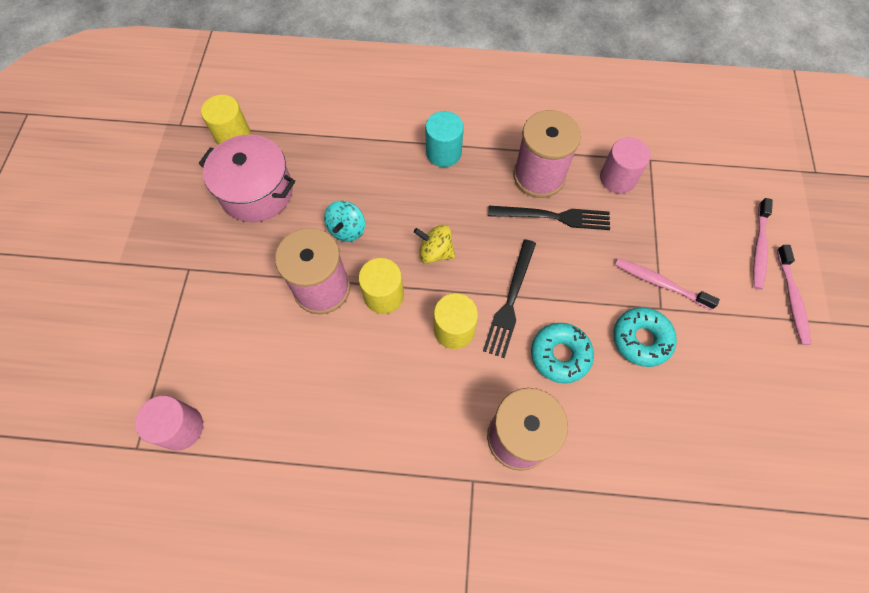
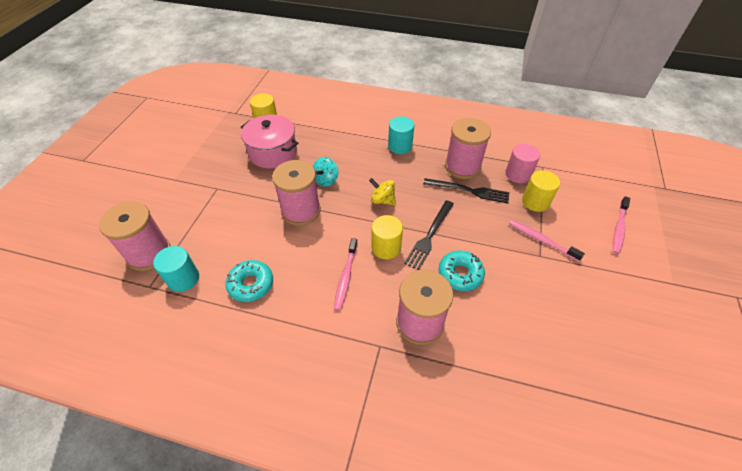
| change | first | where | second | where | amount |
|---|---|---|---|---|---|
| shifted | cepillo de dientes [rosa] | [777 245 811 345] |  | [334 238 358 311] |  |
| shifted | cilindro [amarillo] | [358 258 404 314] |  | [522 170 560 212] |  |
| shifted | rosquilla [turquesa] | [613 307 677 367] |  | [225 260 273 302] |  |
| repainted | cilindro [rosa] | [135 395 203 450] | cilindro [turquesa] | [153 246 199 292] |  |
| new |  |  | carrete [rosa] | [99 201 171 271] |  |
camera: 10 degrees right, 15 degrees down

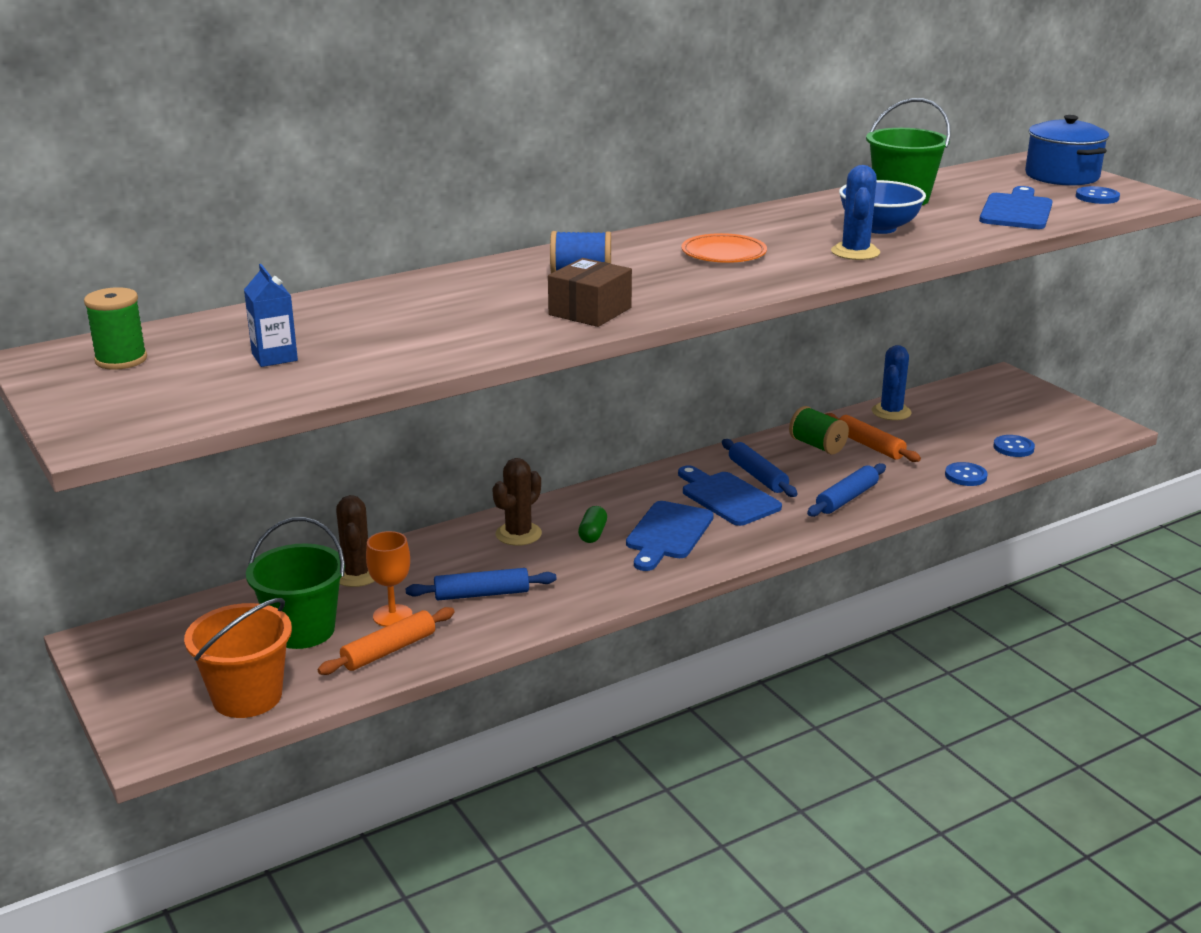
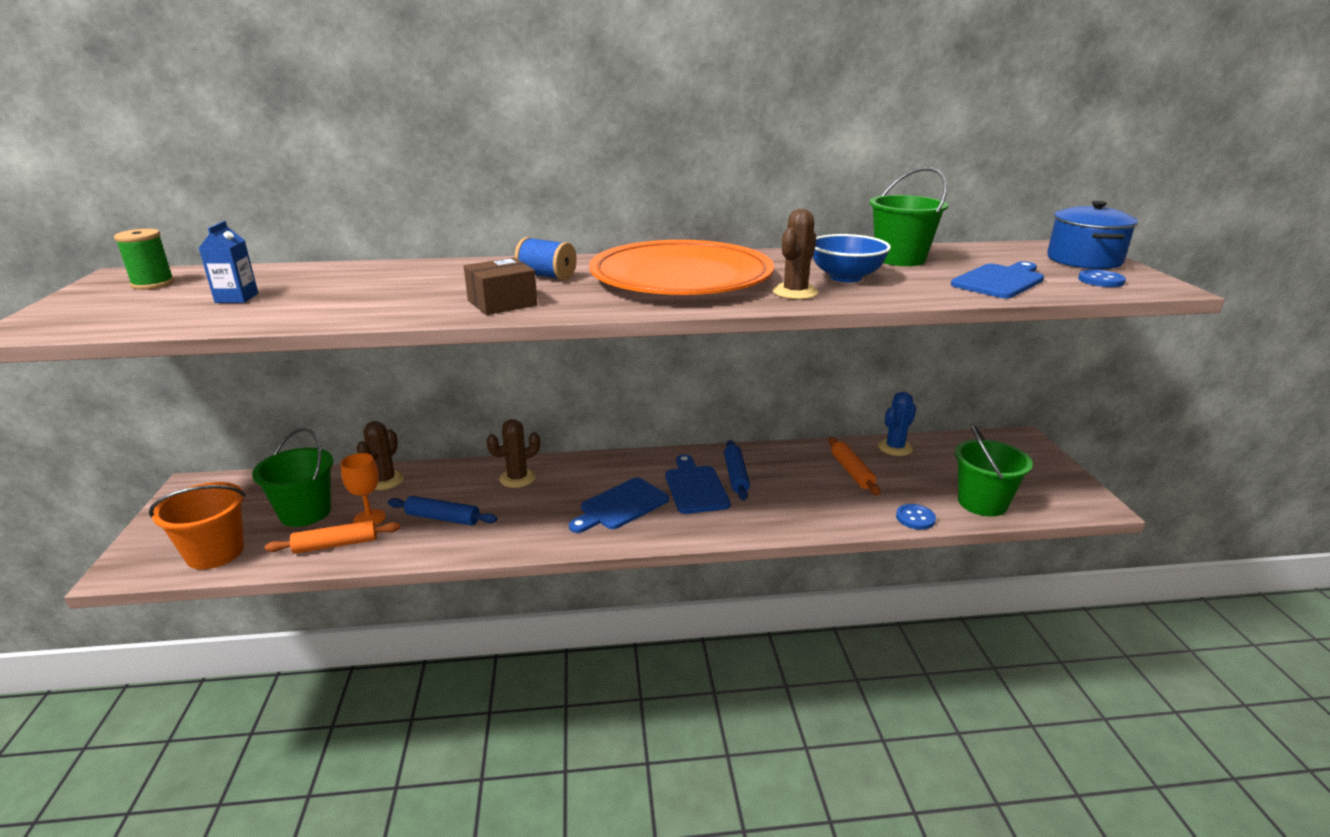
| change | first | where | second | where | amount |
|---|---|---|---|---|---|
| repainted | cactus [azul] | [831 165 880 260] | cactus [marrón] | [773 209 818 299] |  |
| scaled | plato [naranja] | [681 233 767 263] |  | [589 240 774 295] | x2.43 |
| gone | carrete [verde] | [789 406 849 455] |  |  |  |
| swapped | botón [azul] | [993 435 1035 457] | balde [verde] | [955 424 1033 517] |  |
| gone | rodillo [azul] | [807 463 886 517] |  |  |  |
| gone | cápsula [verde] | [578 506 607 543] |  |  |  |
camera: 25 degrees right, 0 degrees up

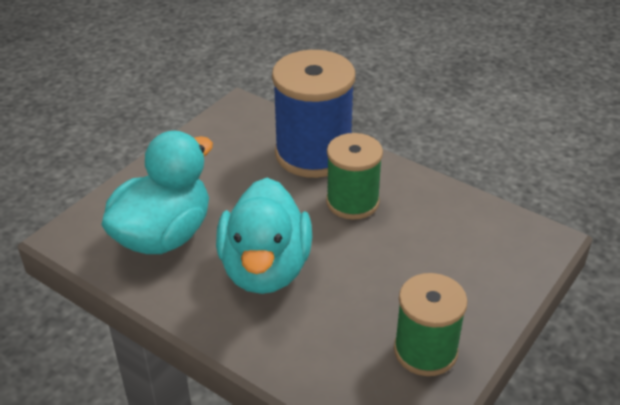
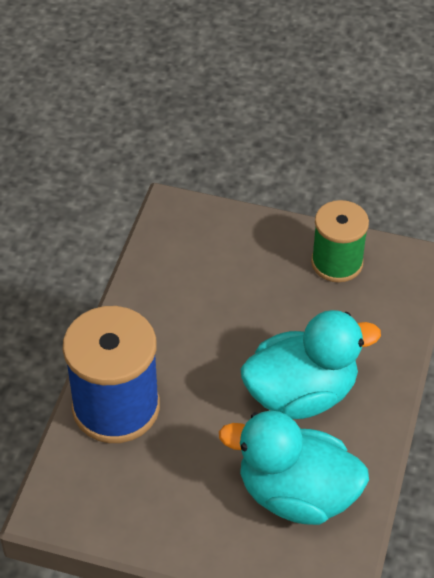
| change | first | where | second | where | amount |
|---|---|---|---|---|---|
| gone | carrete [verde] | [326 133 383 220] |  |  |  |
camera: 110 degrees left, 10 degrees up

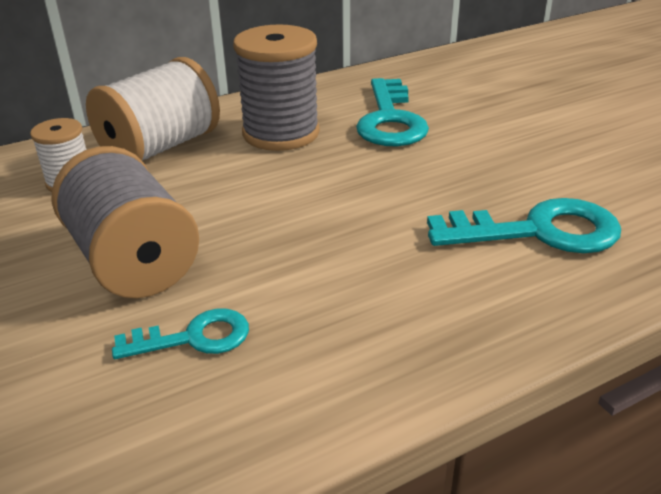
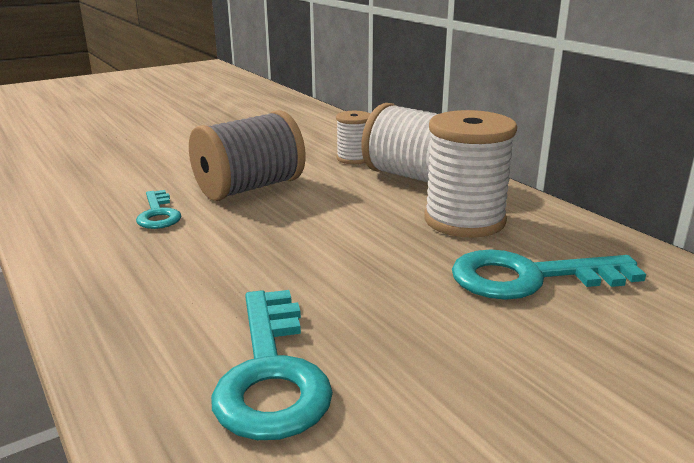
| change | first | where | second | where | amount |
|---|---|---|---|---|---|
| repainted | carrete [gris] | [233 24 320 151] | carrete [blanco] | [424 110 517 238] |  |
camera: 85 degrees right, 10 degrees down

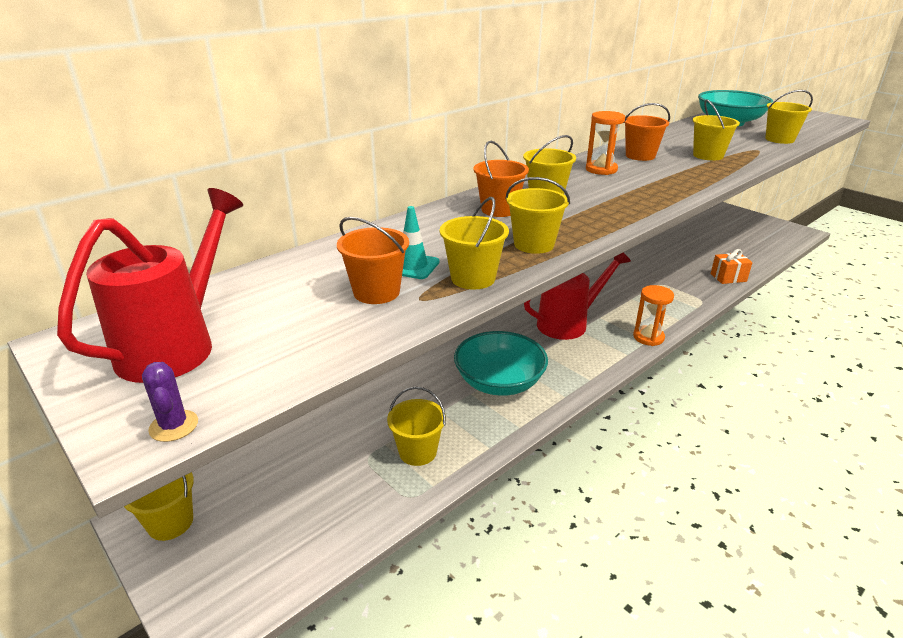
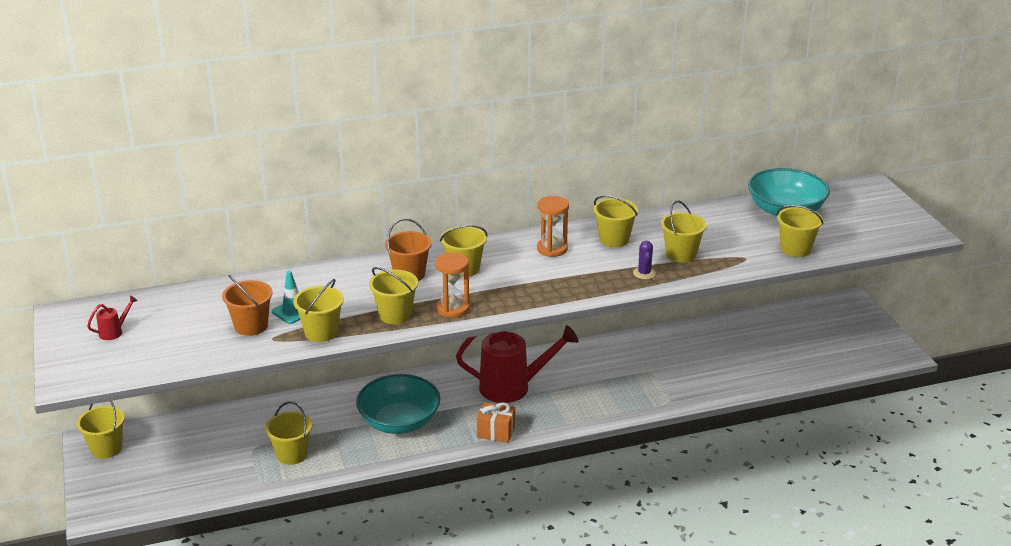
| change | first | where | second | where | amount |
|---|---|---|---|---|---|
| repainted | balde [naranja] | [624 103 670 161] | balde [amarillo] | [593 195 638 247] |  |
| scaled | regadera [rojo] | [57 188 243 383] |  | [87 295 138 340] | x0.40 |
| shifted | regalo [naranja] | [711 249 753 284] |  | [477 402 515 443] |  |
| shifted | reloj de arena [naranja] | [633 285 674 346] |  | [435 252 470 318] |  |
| shifted | cactus [morado] | [142 362 198 442] |  | [633 241 656 279] |  |
camera: 25 degrees right, 0 degrees up

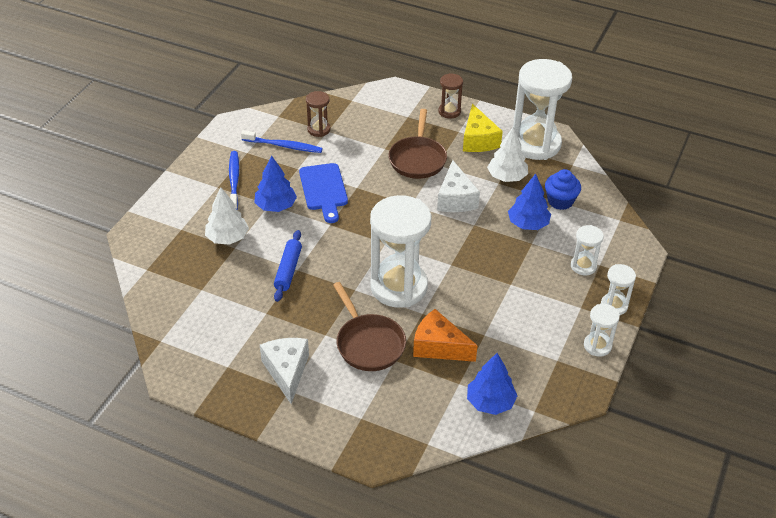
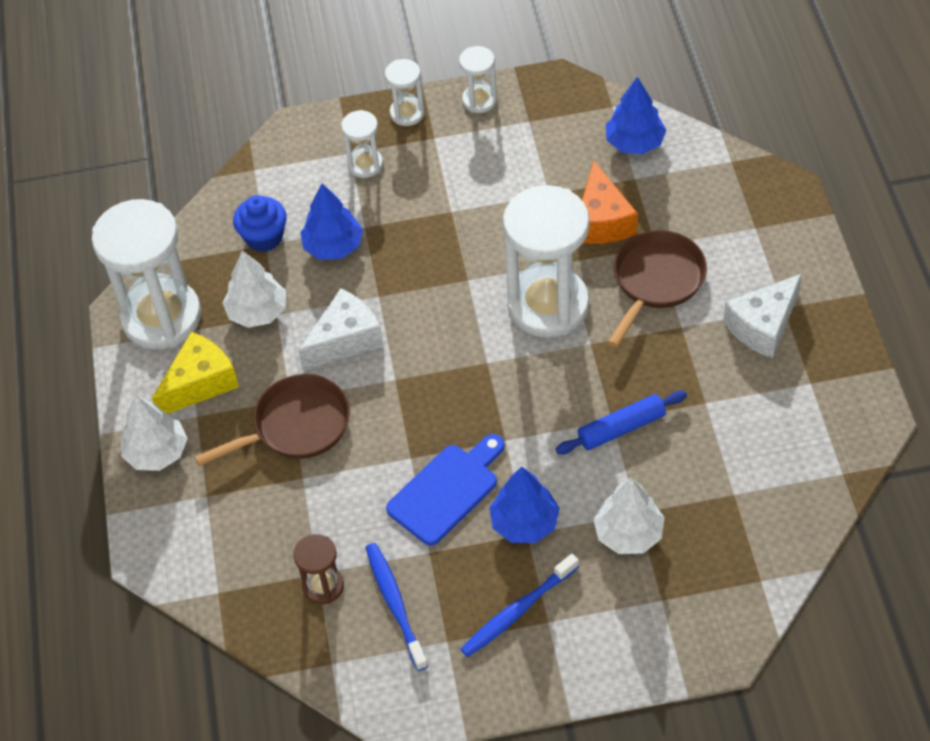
| change | first | where | second | where | amount |
|---|---|---|---|---|---|
| swapped | reloj de arena [marrón] | [438 73 463 118] | árbol [blanco] | [121 395 188 471] |  |
camera: 120 degrees left, 10 degrees up

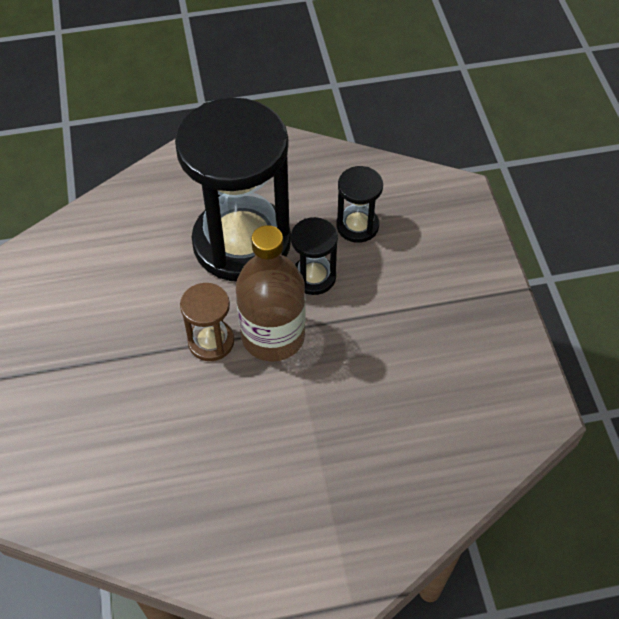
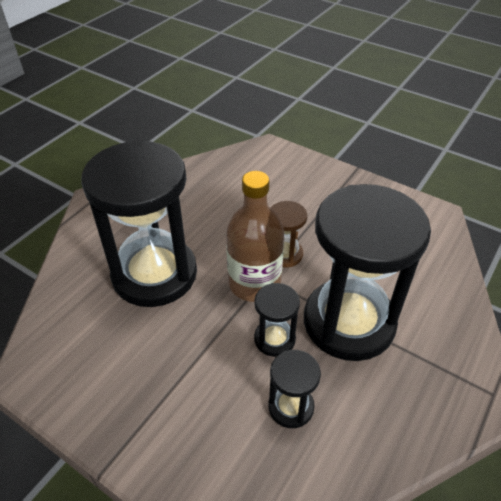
| change | first | where | second | where | amount |
|---|---|---|---|---|---|
| new |  |  | reloj de arena [negro] | [81 140 197 307] |  |
camera: 135 degrees right, 10 degrees down

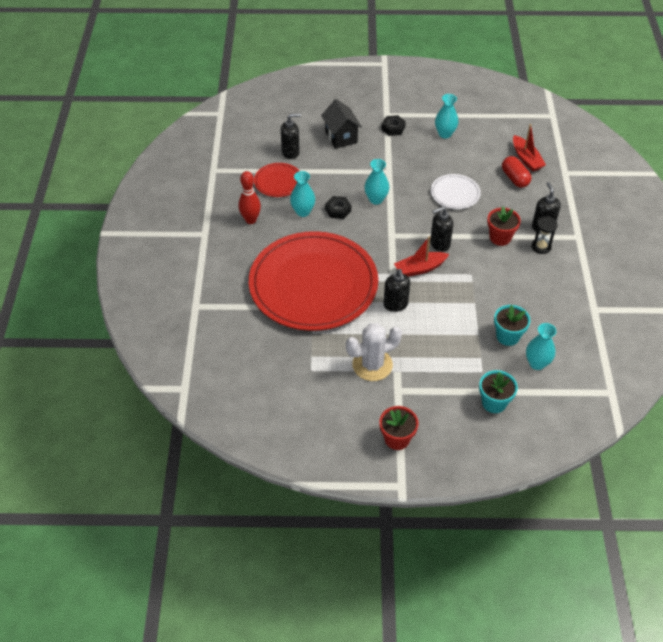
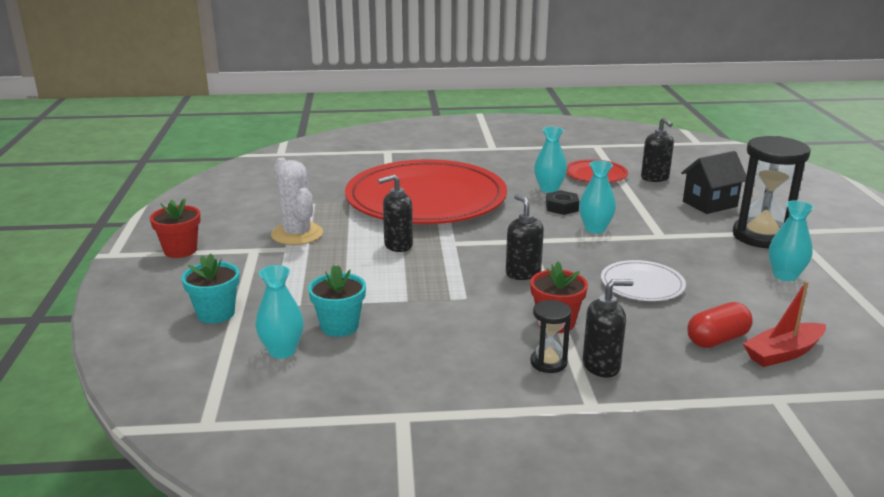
| change | first | where | second | where | amount |
|---|---|---|---|---|---|
| swapped | tuerca [negro] | [381 115 406 136] | reloj de arena [negro] | [733 136 811 248] |  |
| gone | bolo [rojo] | [238 171 261 224] |  |  |  |
| gone | barco [rojo] | [394 236 449 277] |  |  |  |
camera: 85 degrees right, 25 degrees down

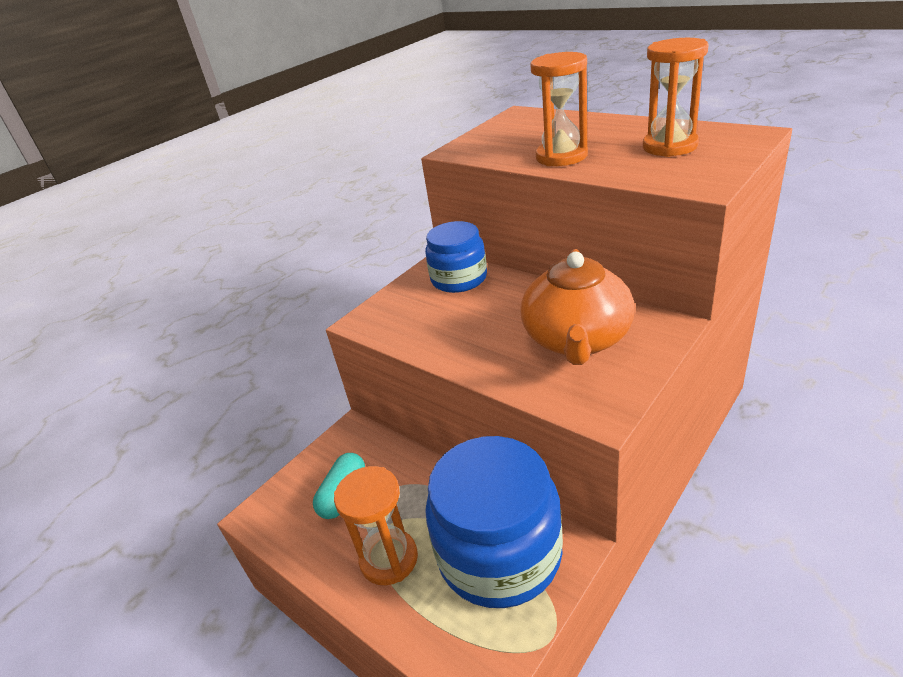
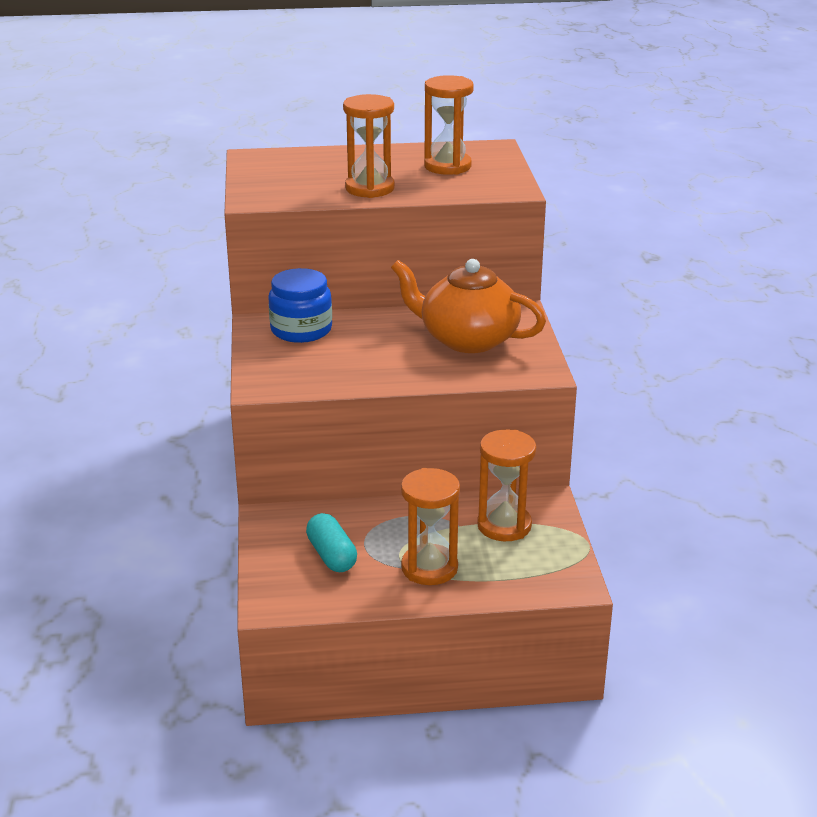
| change | first | where | second | where | amount |
|---|---|---|---|---|---|
| rotated | tetera [naranja] | [520 249 635 365] |  | [391 259 546 353] | 150 degrees clockwise |
| swapped | tarro [azul] | [425 436 563 608] | reloj de arena [naranja] | [477 429 536 541] |  |
camera: 50 degrees left, 5 degrees down

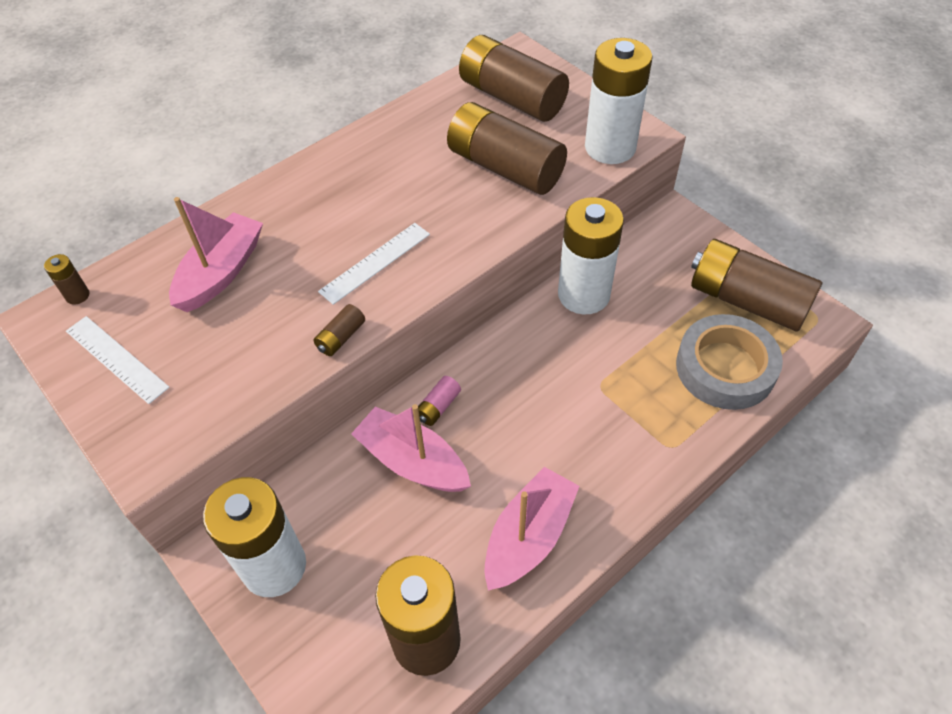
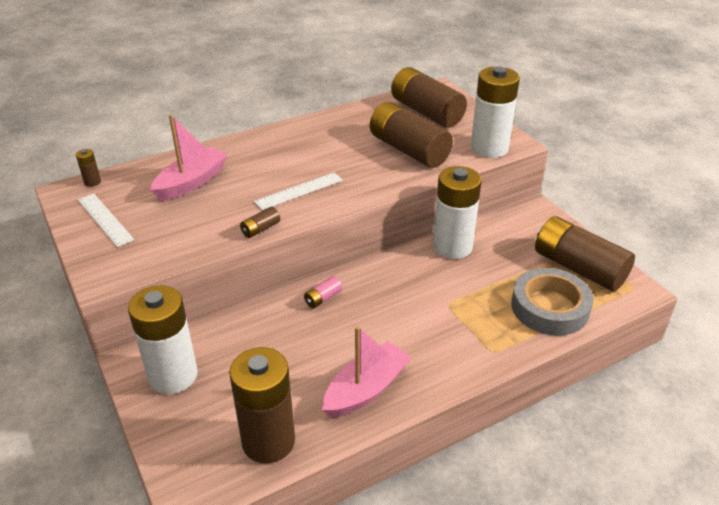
| change | first | where | second | where | amount |
|---|---|---|---|---|---|
| gone | barco [rosa] | [351 404 471 492] |  |  |  |
camera: 10 degrees right, 15 degrees down

